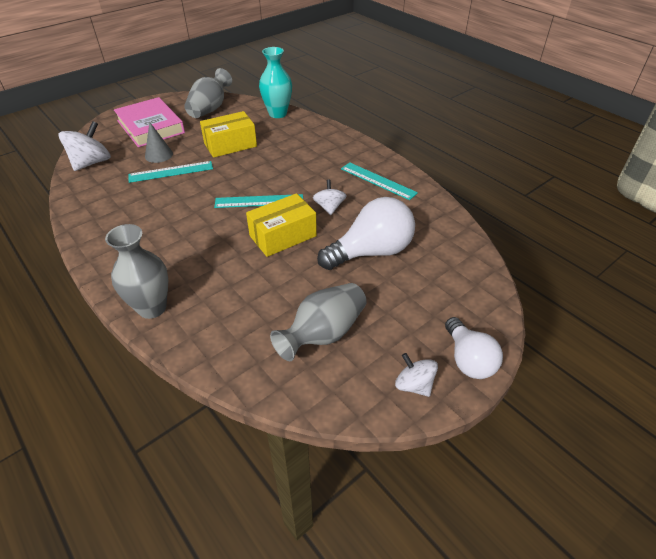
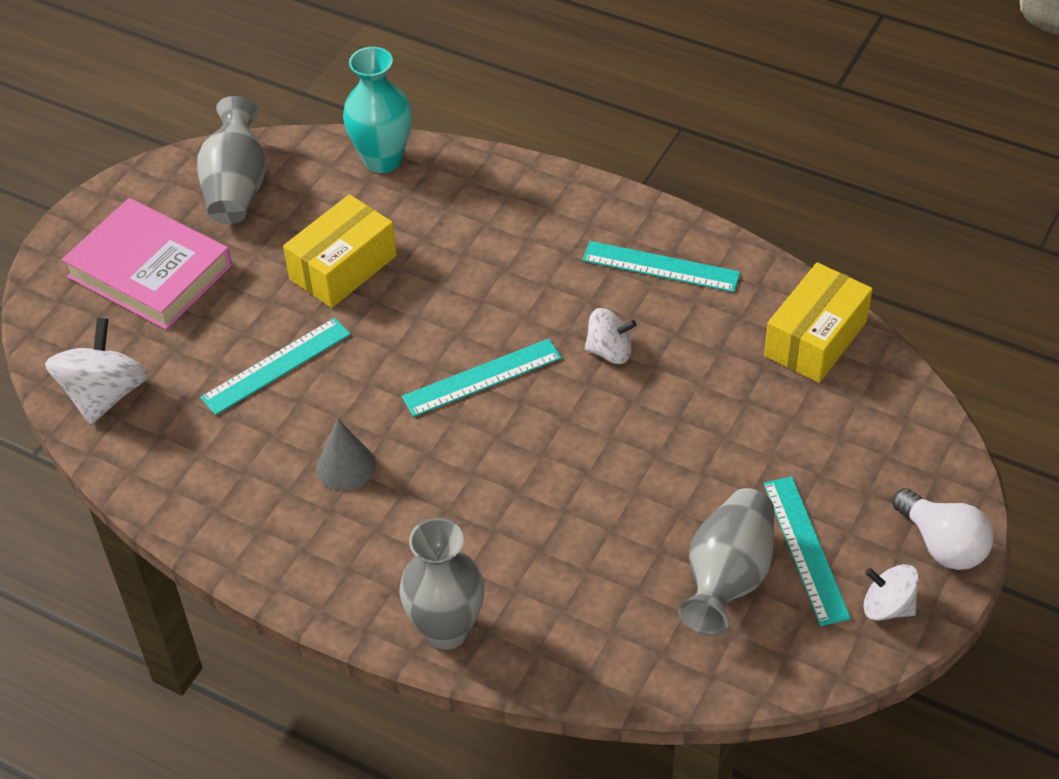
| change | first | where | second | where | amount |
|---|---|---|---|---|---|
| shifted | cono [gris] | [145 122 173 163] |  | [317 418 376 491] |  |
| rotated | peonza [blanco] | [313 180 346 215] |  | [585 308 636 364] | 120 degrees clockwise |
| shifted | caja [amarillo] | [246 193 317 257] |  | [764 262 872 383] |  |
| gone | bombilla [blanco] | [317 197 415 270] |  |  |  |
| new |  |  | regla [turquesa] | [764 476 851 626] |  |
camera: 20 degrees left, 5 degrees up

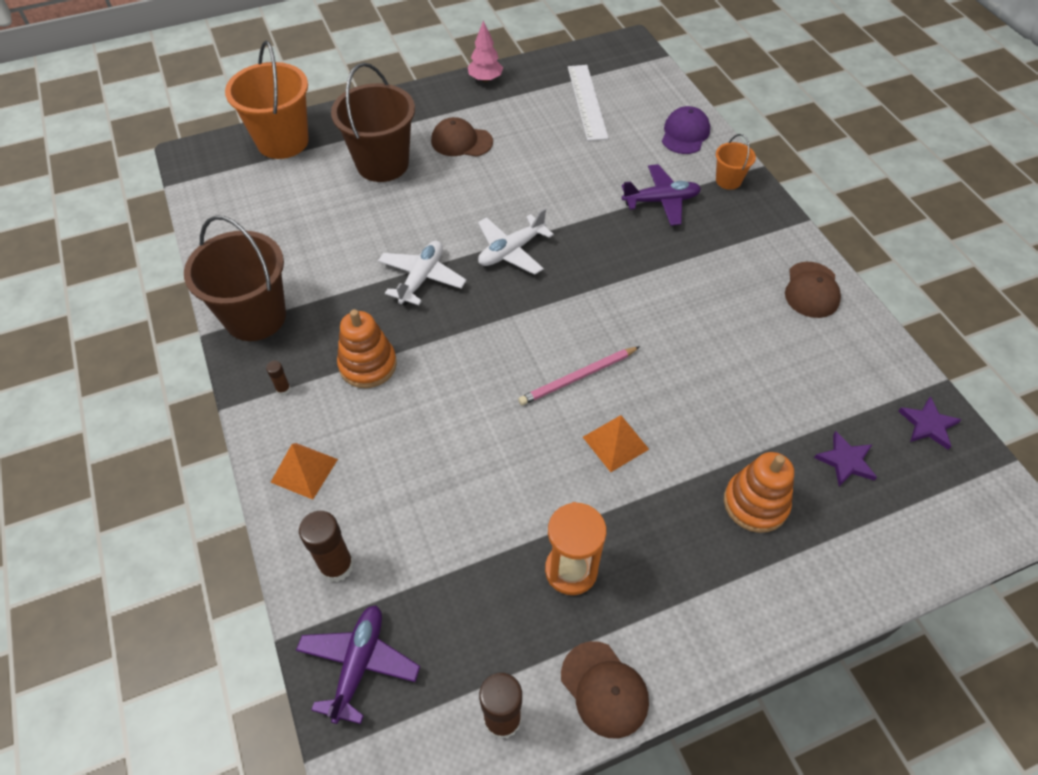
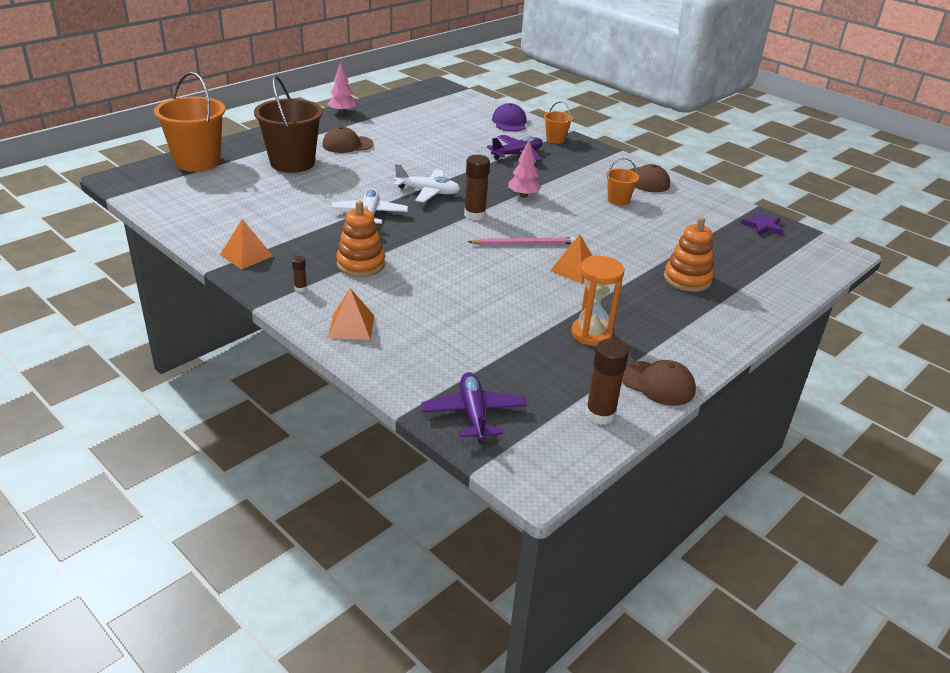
| change | first | where | second | where | amount |
|---|---|---|---|---|---|
| gone | regla [blanco] | [568 65 609 141] |  |  |  |
| rotated | avión [blanco] | [478 208 554 275] |  | [394 164 460 202] | 105 degrees counterclockwise |
| swapped | balde [marrón] | [184 215 286 341] | pirámide [naranja] | [220 219 273 269] |  |
| rotated | lápiz [rosa] | [518 346 640 405] |  | [468 237 576 245] | 135 degrees counterclockwise |
| gone | estrella [morado] | [814 431 877 486] |  |  |  |
| shifted | barra de pegamento [marrón] | [299 511 354 582] |  | [464 155 490 220] |  |
| new |  |  | árbol [rosa] | [508 140 542 198] |  |
| new |  |  | balde [naranja] | [606 158 639 206] |  |
camera: 25 degrees left, 20 degrees down

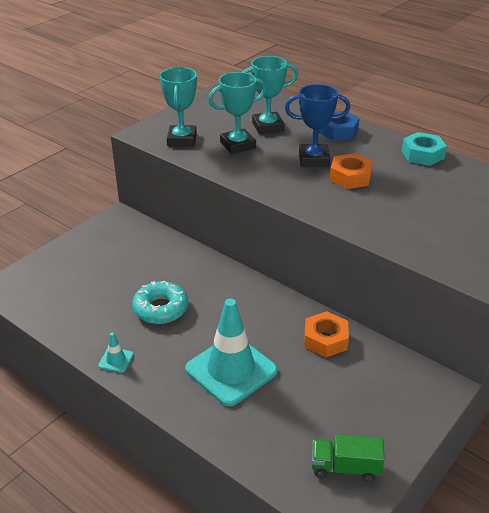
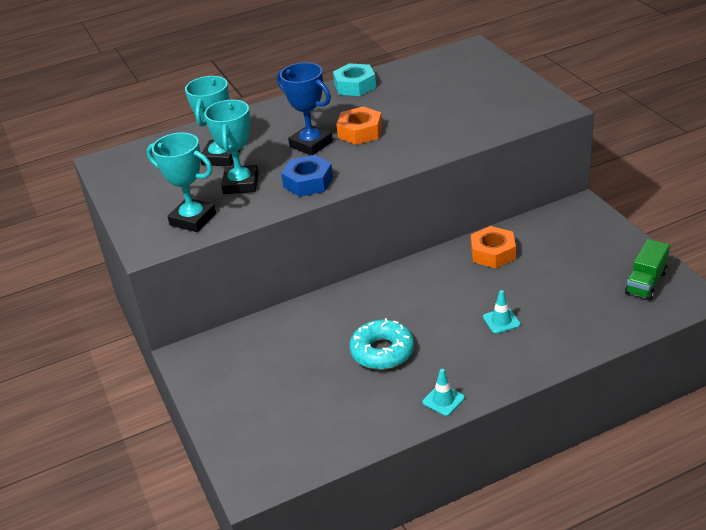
| change | first | where | second | where | amount |
|---|---|---|---|---|---|
| rotated | trofeo [azul] | [285 84 350 167] |  | [277 62 333 155] | 75 degrees counterclockwise |
| shifted | tuerca [azul] | [319 111 360 141] |  | [281 155 333 197] |  |
| scaled | cono de tráfico [turquesa] | [185 299 278 406] |  | [483 290 521 334] | x0.41 |
camera: 60 degrees left, 0 degrees up

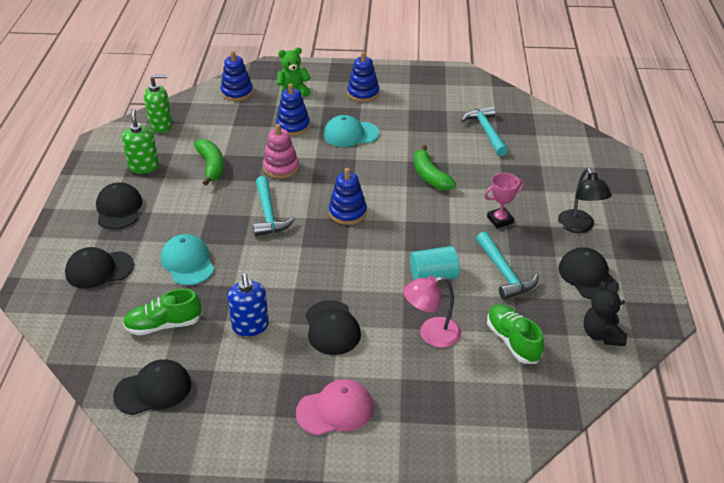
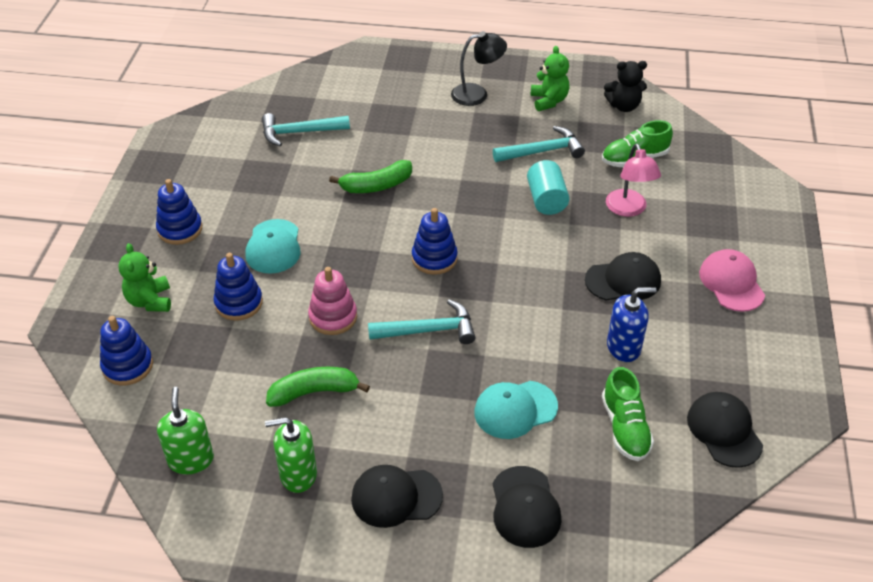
| change | first | where | second | where | amount |
|---|---|---|---|---|---|
| gone | trofeo [rosa] | [484 173 524 228] |  |  |  |
| swapped | gorra [negro] | [558 247 619 300] | osito [verde] | [530 46 569 111] |  |
camera: 85 degrees left, 5 degrees up

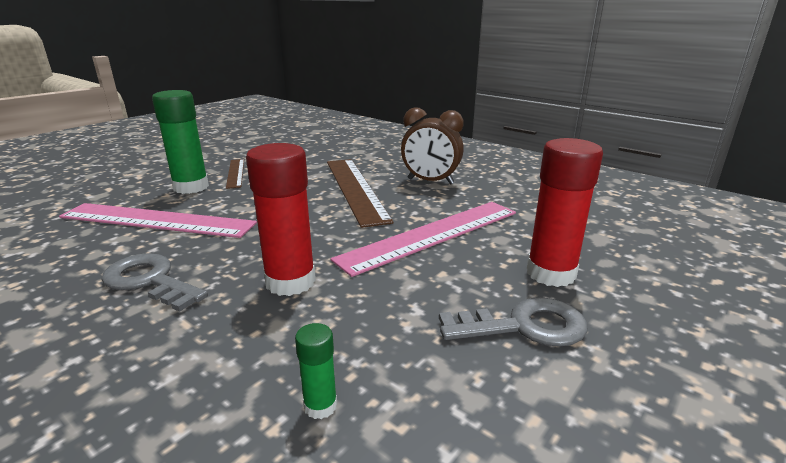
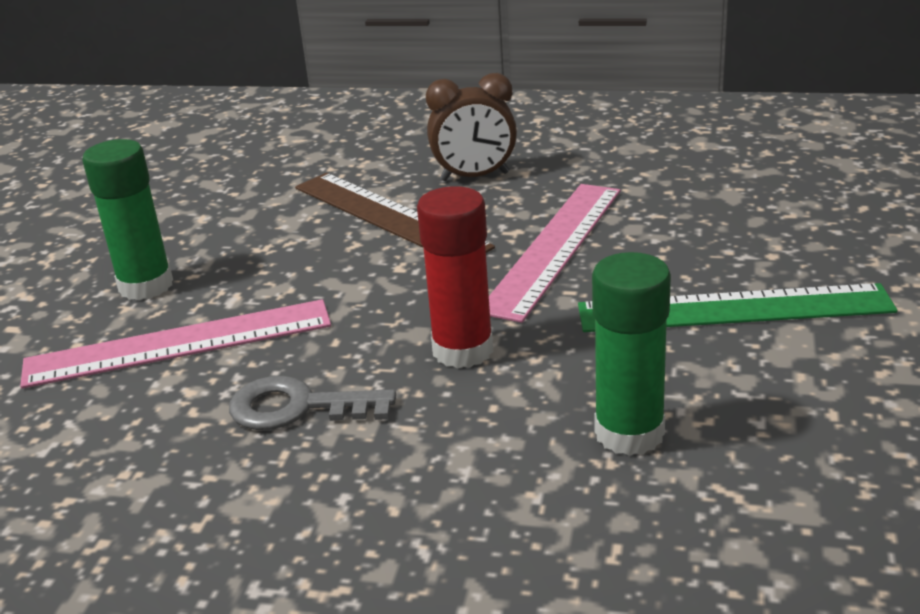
| change | first | where | second | where | amount |
|---|---|---|---|---|---|
| gone | barra de pegamento [rojo] | [527 138 603 287] |  |  |  |
| gone | regla [marrón] | [226 159 244 189] |  |  |  |
| swapped | llave [gris] | [439 297 587 347] | regla [verde] | [578 283 898 332] |  |
| scaled | barra de pegamento [verde] | [295 323 337 419] |  | [592 252 671 456] | x2.12 |
camera: 25 degrees left, 5 degrees up

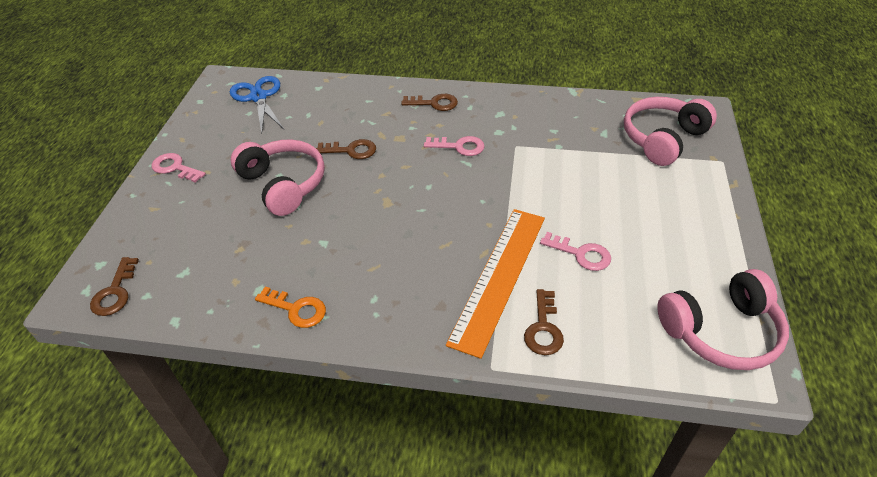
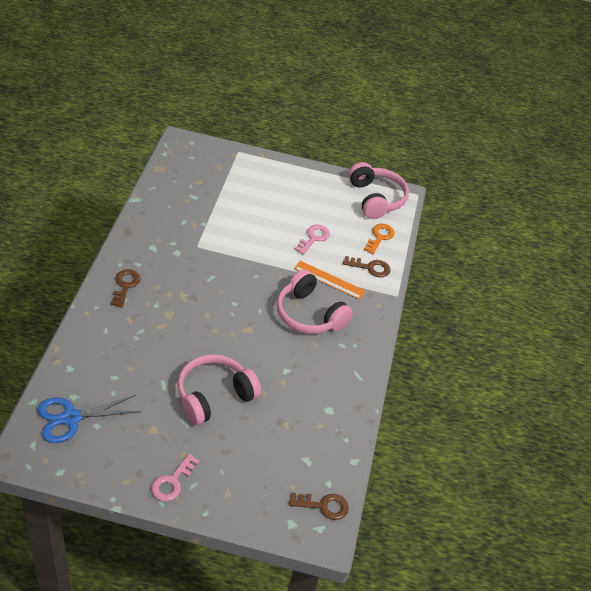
| change | first | where | second | where | amount |
|---|---|---|---|---|---|
| shifted | auriculares [rosa] | [624 97 717 166] |  | [277 269 353 334] |  |
| gone | llave [rosa] | [424 136 485 156] |  |  |  |
| gone | llave [marrón] | [316 139 376 159] |  |  |  |
| scaled | regla [naranja] | [446 209 545 359] |  | [294 261 366 300] | x0.59 |
| shifted | llave [naranja] | [255 287 326 328] |  | [364 224 395 254] |  |
camera: 95 degrees left, 0 degrees up

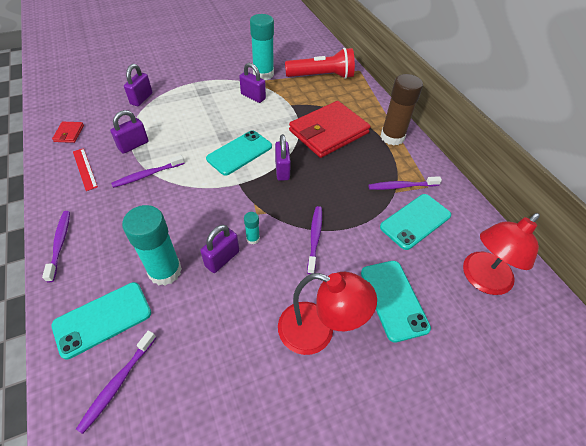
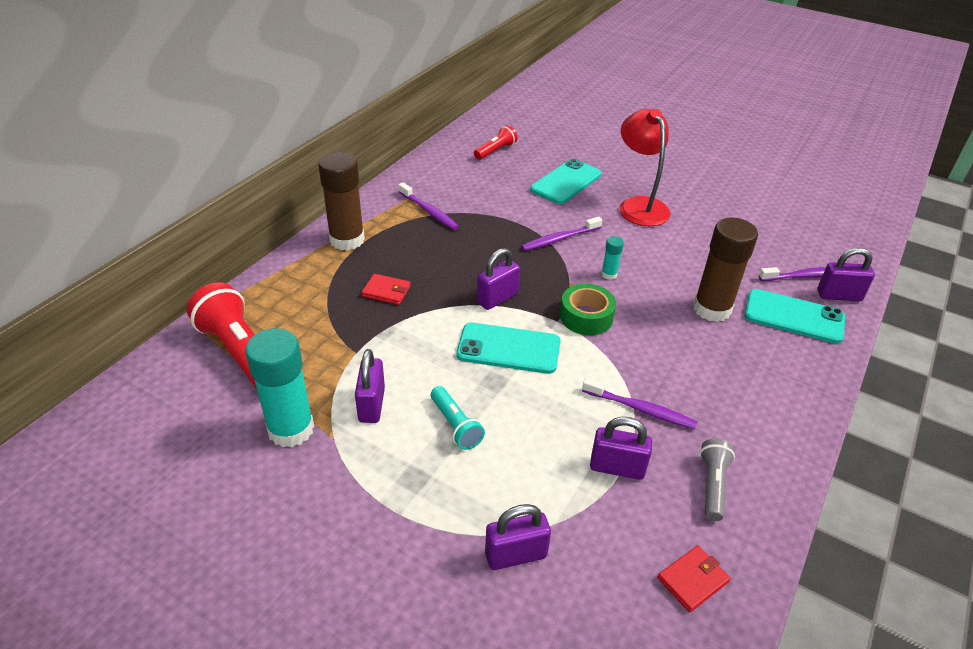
| change | first | where | second | where | amount |
|---|---|---|---|---|---|
| scaled | cartera [rojo] | [289 101 371 158] |  | [361 274 411 305] | x0.40 |
| swapped | regla [rojo] | [73 148 98 191] | lámpara de mano [gris] | [700 439 735 521] |  |
| gone | móvil [turquesa] | [380 194 451 250] |  |  |  |
| repainted | barra de pegamento [turquesa] | [122 205 182 286] | barra de pegamento [marrón] | [693 217 758 322] |  |
| gone | cepillo de dientes [morado] | [42 211 70 282] |  |  |  |
| swapped | lámpara [rojo] | [463 213 540 295] | lámpara de mano [rojo] | [474 125 518 160] |  |
| shifted | candado [morado] | [200 225 239 273] |  | [817 248 875 301] |  |
| new |  |  | cinta adhesiva [verde] | [560 284 616 335] |  |
| new |  |  | lámpara de mano [turquesa] | [431 386 485 450] |  |
camera: 125 degrees left, 10 degrees down

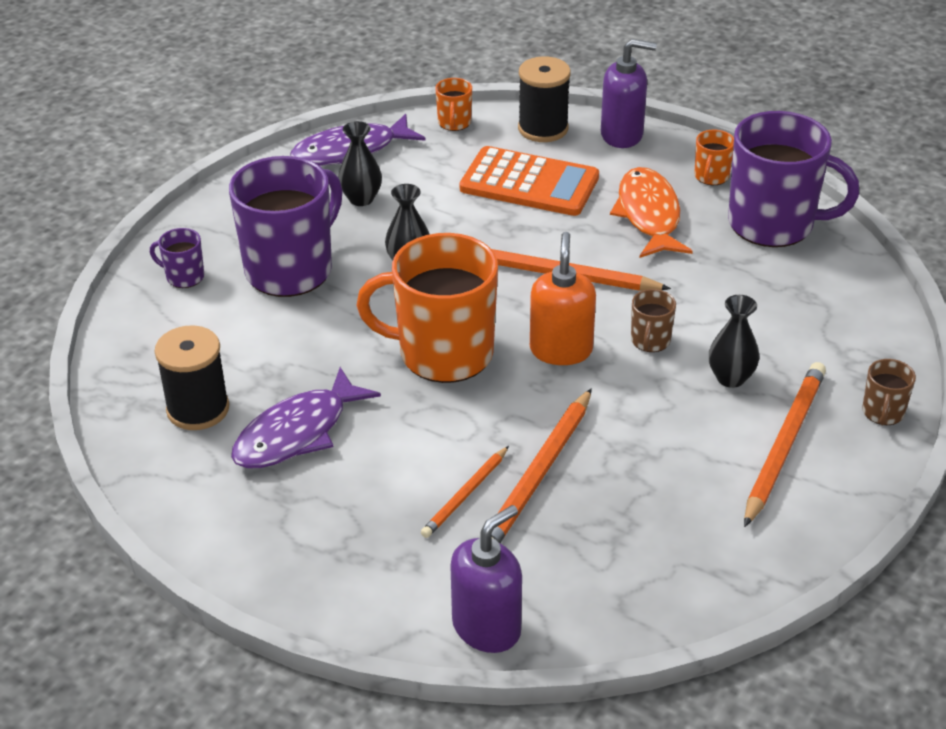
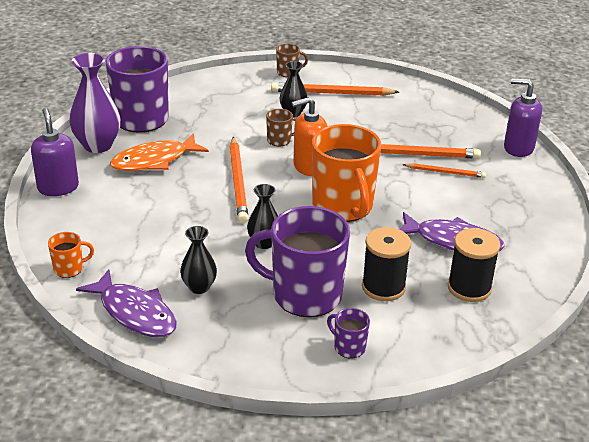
| change | first | where | second | where | amount |
|---|---|---|---|---|---|
| shifted | carrete [negro] | [518 56 571 142] |  | [362 227 411 301] |  |
| swapped | taza [naranja] | [694 130 734 185] | florero [morado] | [69 53 121 153] |  |
| gone | calculadora [naranja] | [460 146 599 216] |  |  |  |
| rotated | taza [morado] | [150 228 204 288] |  | [327 308 370 358] | 135 degrees clockwise |
camera: 115 degrees left, 5 degrees down

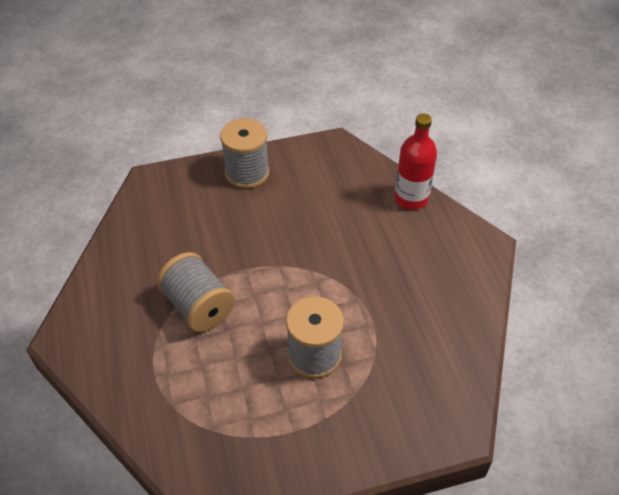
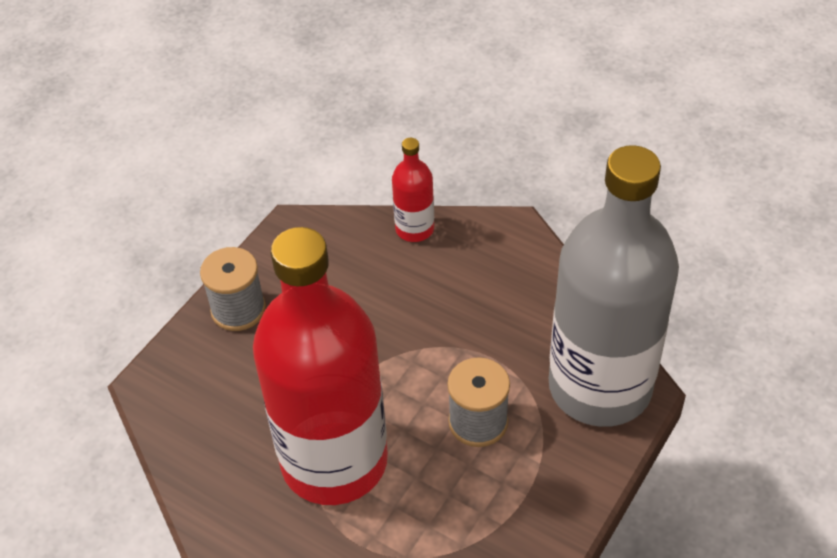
| change | first | where | second | where | amount |
|---|---|---|---|---|---|
| swapped | carrete [gris] | [157 252 235 332] | botella [rojo] | [253 227 388 505] |  |
| new |  |  | botella [gris] | [549 145 679 427] |  |
camera: 40 degrees left, 0 degrees up

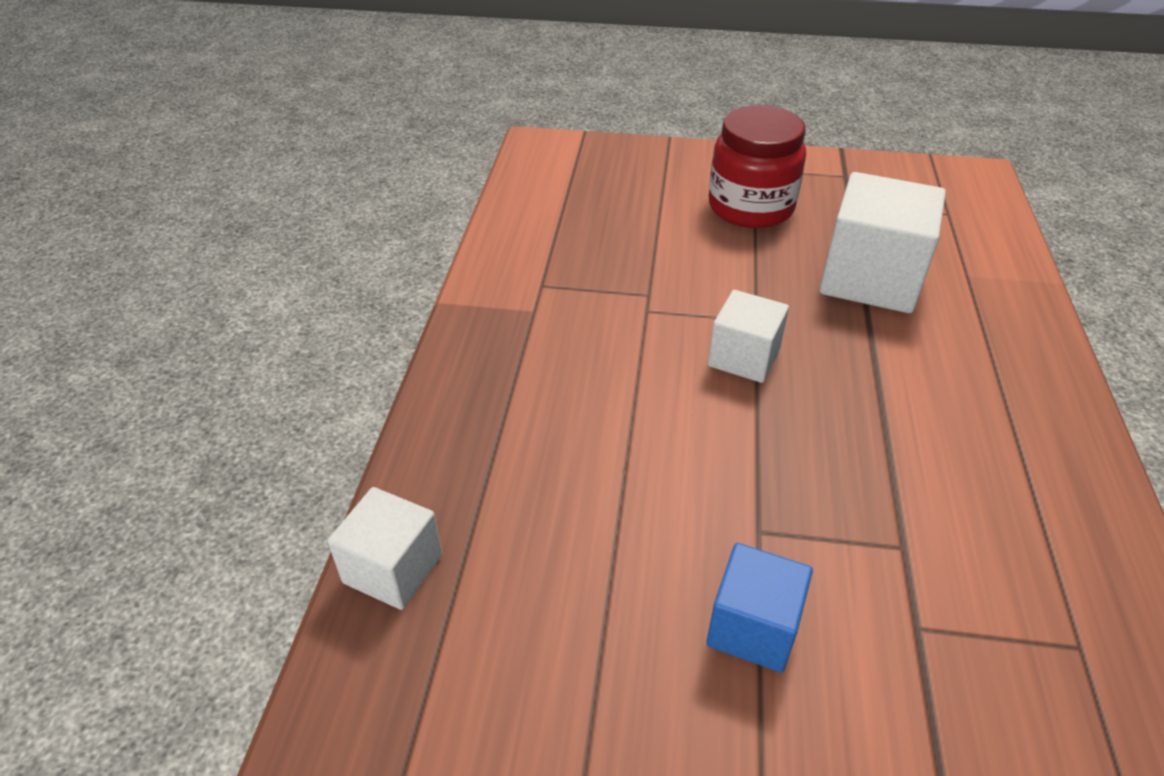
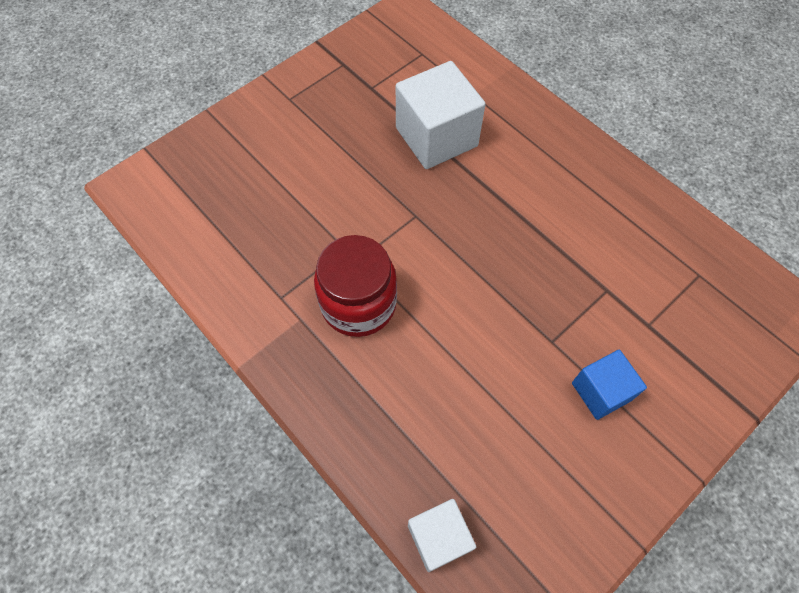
| change | first | where | second | where | amount |
|---|---|---|---|---|---|
| shifted | tarro [rojo] | [709 105 806 228] |  | [314 235 397 337] |  |
| gone | cubo [blanco] | [708 290 789 383] |  |  |  |
camera: 50 degrees left, 20 degrees up

